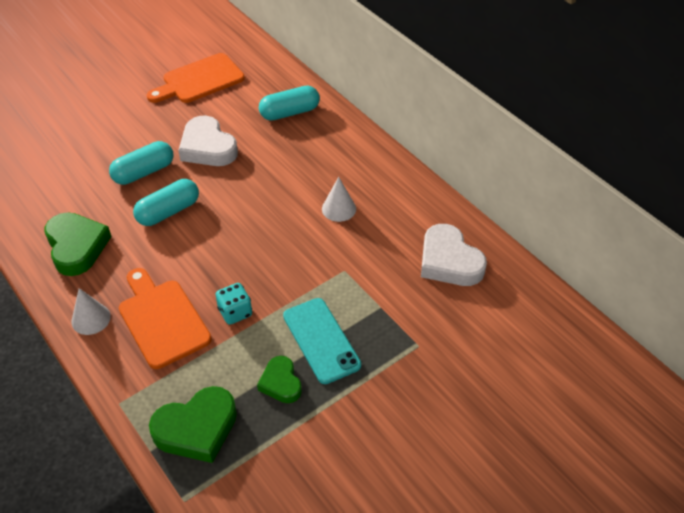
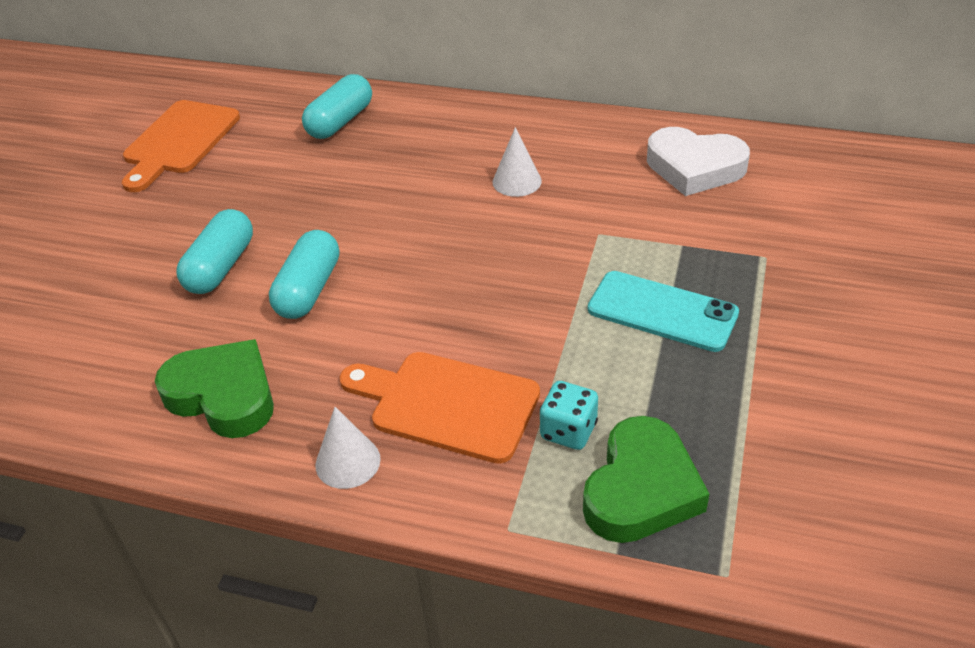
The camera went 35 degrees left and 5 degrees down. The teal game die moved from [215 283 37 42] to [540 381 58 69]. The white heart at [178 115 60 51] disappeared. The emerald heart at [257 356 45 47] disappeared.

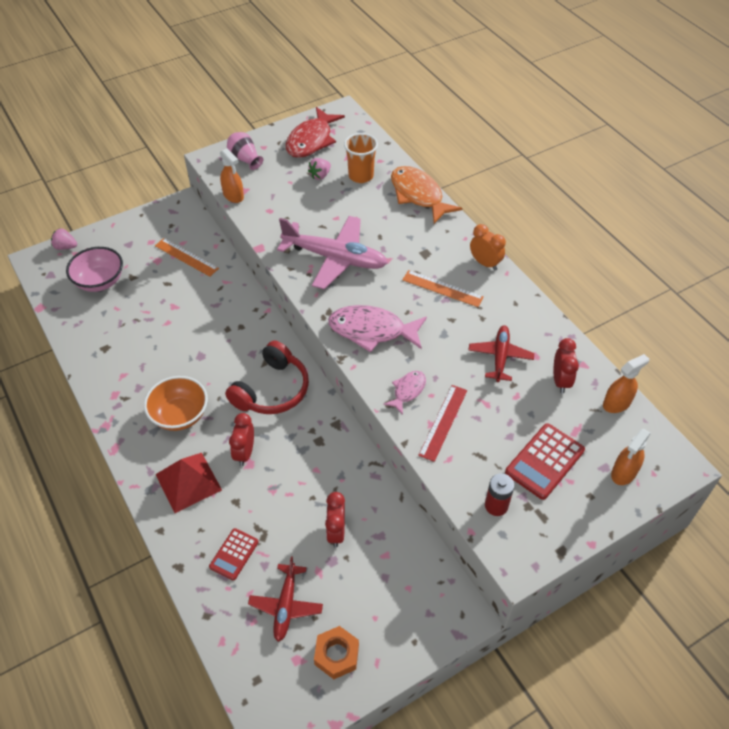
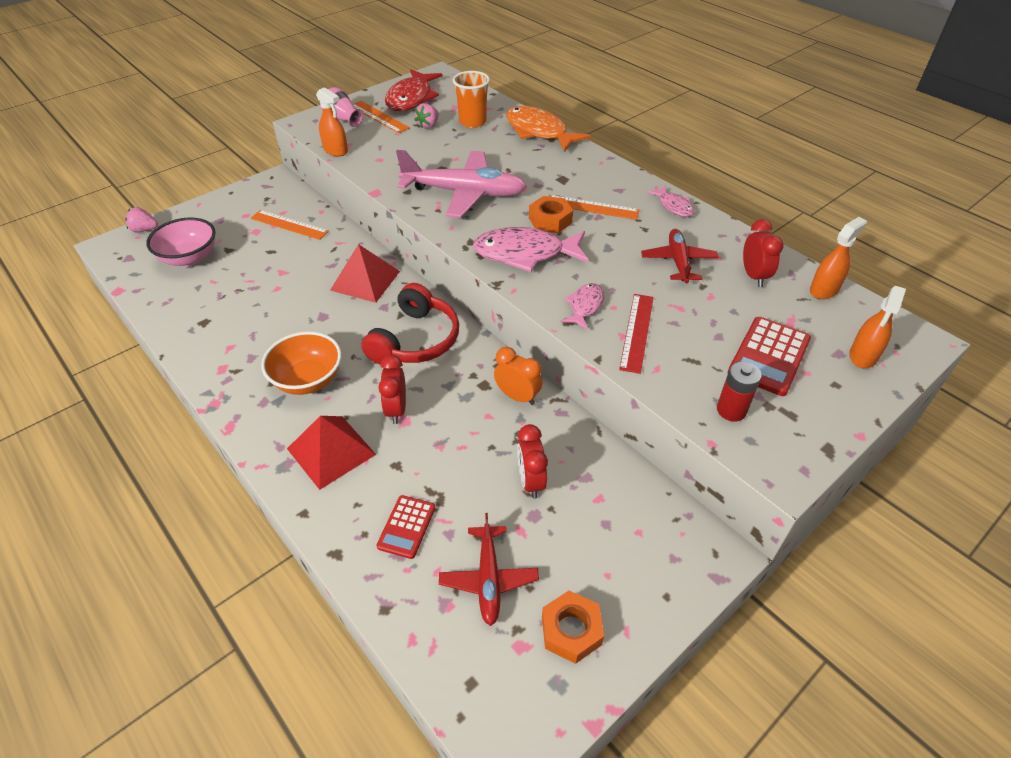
The camera went 10 degrees left and 5 degrees down. The crimson pyramid shape at [330 244 70 59] appeared. The bright orange straightedge at [353 101 57 32] appeared. The bright orange alarm clock moved from [470 224 36 47] to [494 347 48 58]. The bright orange nut at [529 196 44 37] appeared. The rose-pink toy fish at [647 185 48 32] appeared.

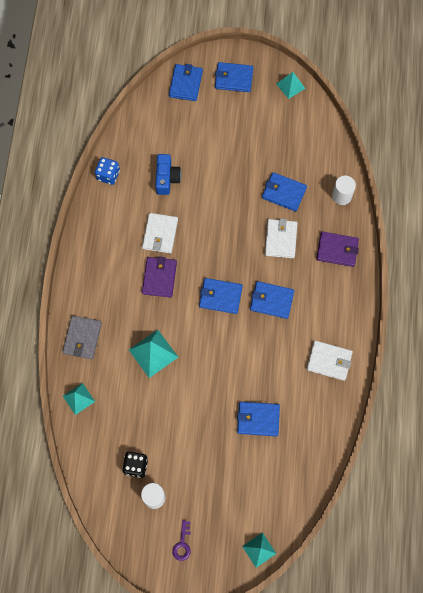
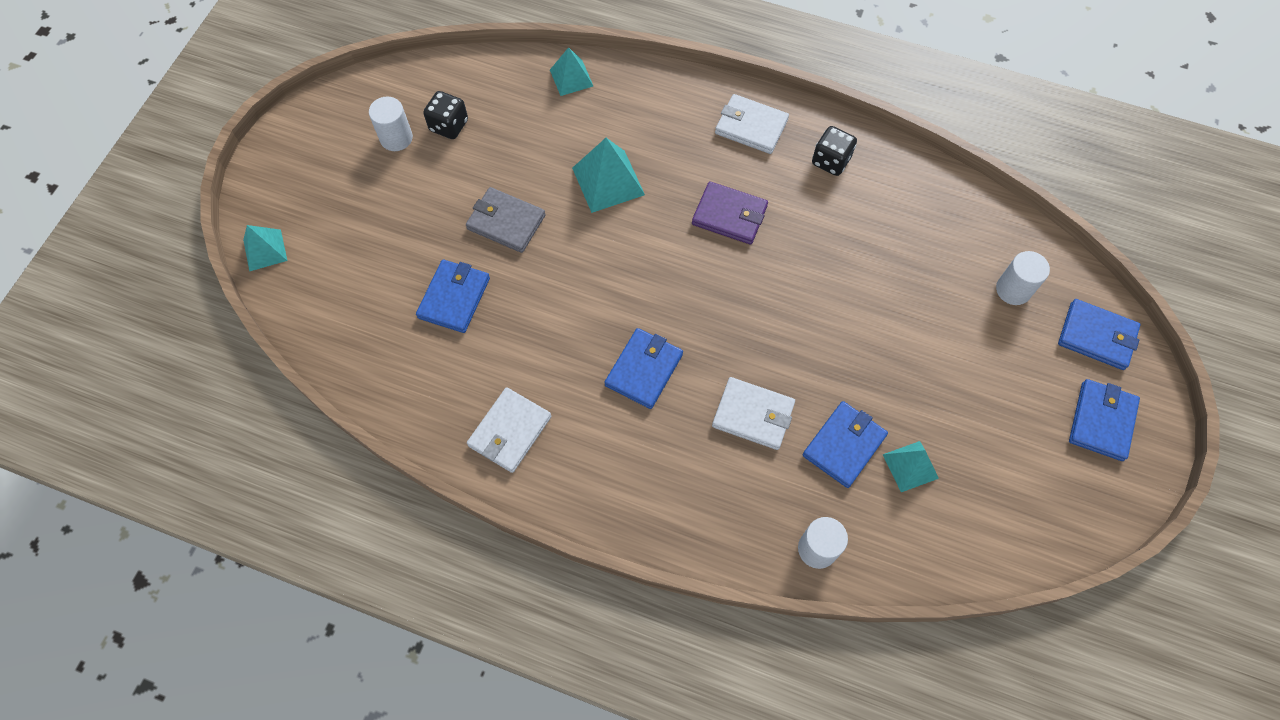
The camera went 105 degrees right and 5 degrees down. The gray billfold moved from [63 316 39 43] to [466 187 80 66]. The white billfold moved from [142 213 36 40] to [715 94 74 60]. The jet-black game die at [812 126 45 50] appeared. The teal pyramid shape moved from [277 72 28 27] to [883 441 56 51]. The white cylinder shape at [996 251 54 54] appeared. The royal blue game die at [95 157 25 28] disappeared. The royal blue photo camera at [156 154 25 41] disappeared. The royal purple latchkey at [172 520 19 41] disappeared. The royal blue billfold at [199 278 44 36] disappeared. The royal purple billfold at [316 232 43 35] disappeared.

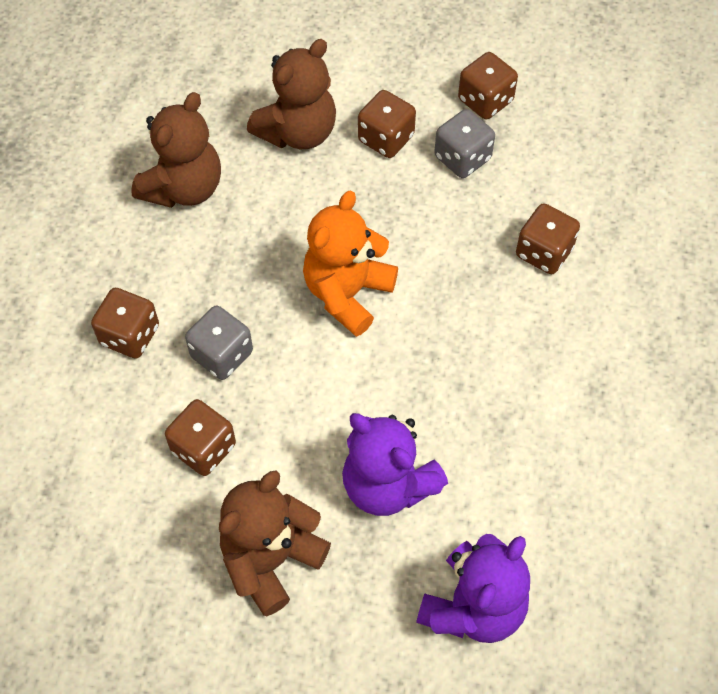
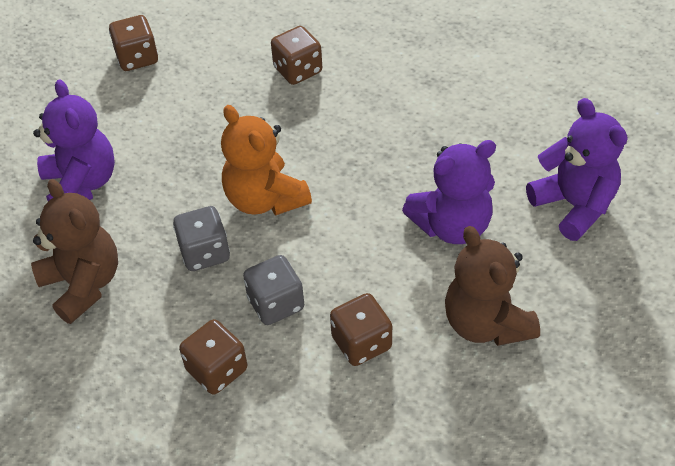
The camera went 65 degrees left and 10 degrees down. The russet stuffed bear at [247 39 89 110] became the royal purple stuffed bear at [33 79 82 122]. The gray game die moved from [434 109 61 69] to [173 206 57 65]. The russet game die at [358 90 58 68] disappeared.

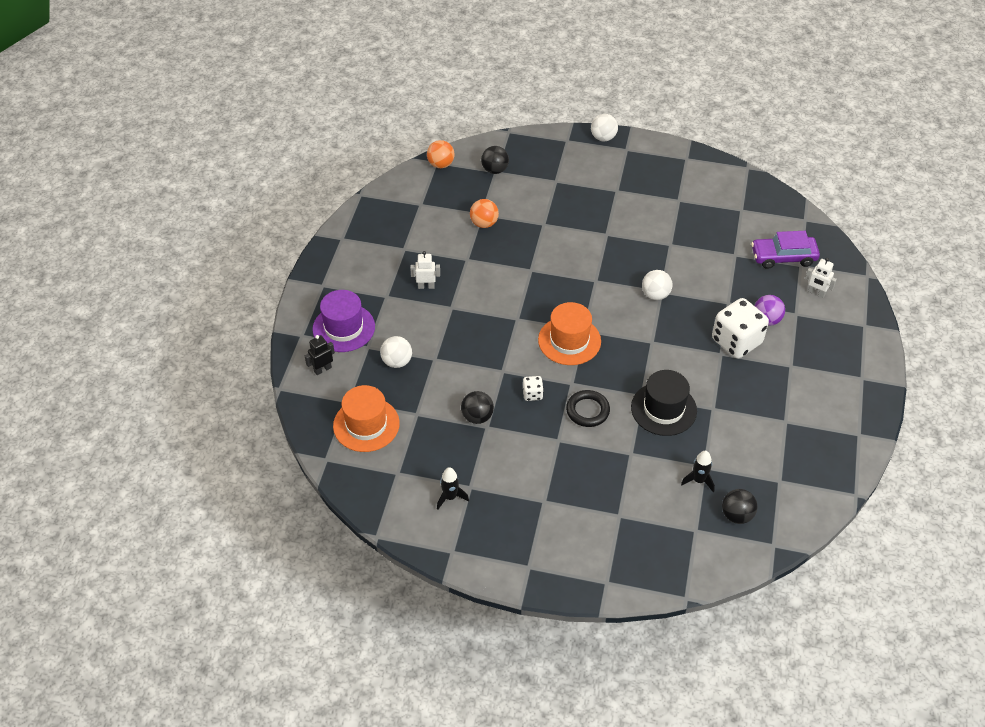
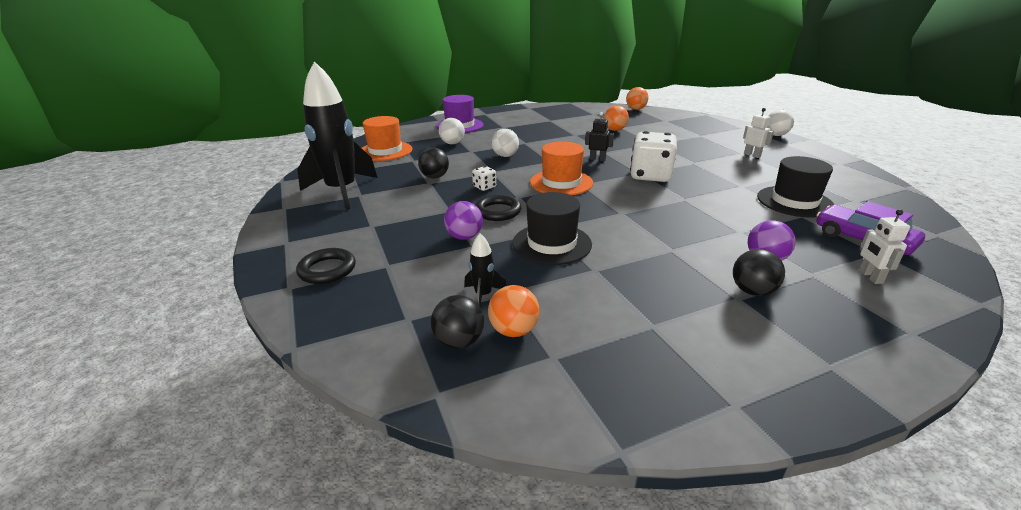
The camera went 55 degrees right and 20 degrees down. The jet-black hoop at [296 248 60 36] appeared. The jet-black toy rocket at [437 467 32 43] changed to 2.49 times the size. The royal purple sphere at [444 201 39 39] appeared. The bright orange sphere at [488 285 52 52] appeared. The white sphere moved from [642 270 31 30] to [491 129 28 28]. The jet-black robot moved from [305 335 30 40] to [585 112 29 49]. The white game die moved from [712 298 57 60] to [630 131 47 51]. The jet-black sphere moved from [481 146 28 28] to [733 249 52 47]. The white robot moved from [410 251 30 38] to [743 108 31 50]. The jet-black tall hat at [757 156 77 62] appeared.

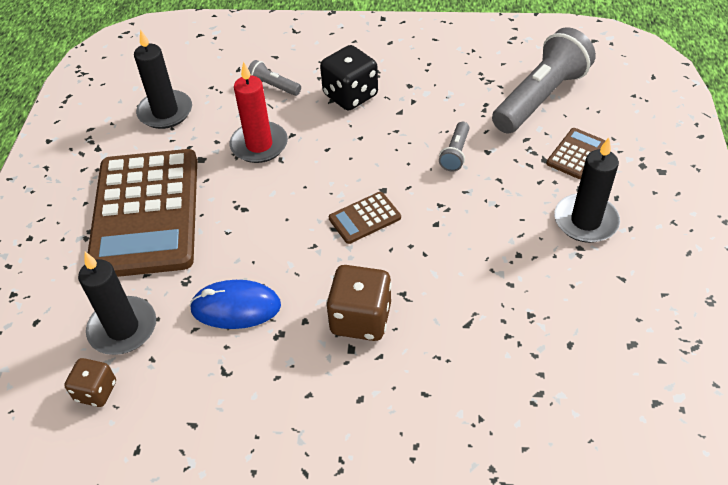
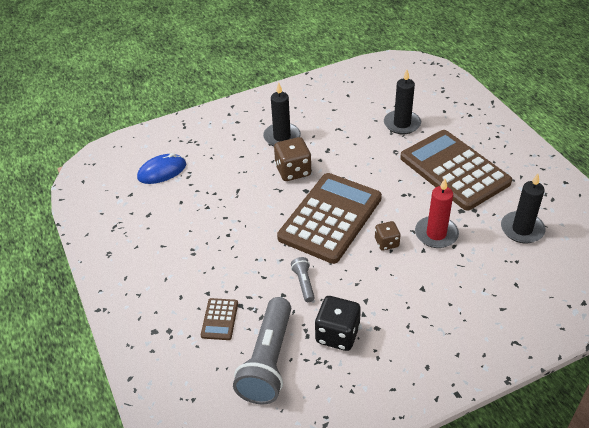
The camera went 150 degrees right and 5 degrees down. The royal blue computer mouse moved from [189 280 92 49] to [137 153 49 31]. The jet-black pillar candle moved from [554 138 66 105] to [263 83 38 63]. The russet calculator at [329 192 72 52] changed to 2.47 times the size. The jet-black game die moved from [320 45 58 66] to [315 296 46 55]. The russet game die moved from [64 358 52 49] to [375 221 26 29]. The gray torch at [248 60 53 36] disappeared.

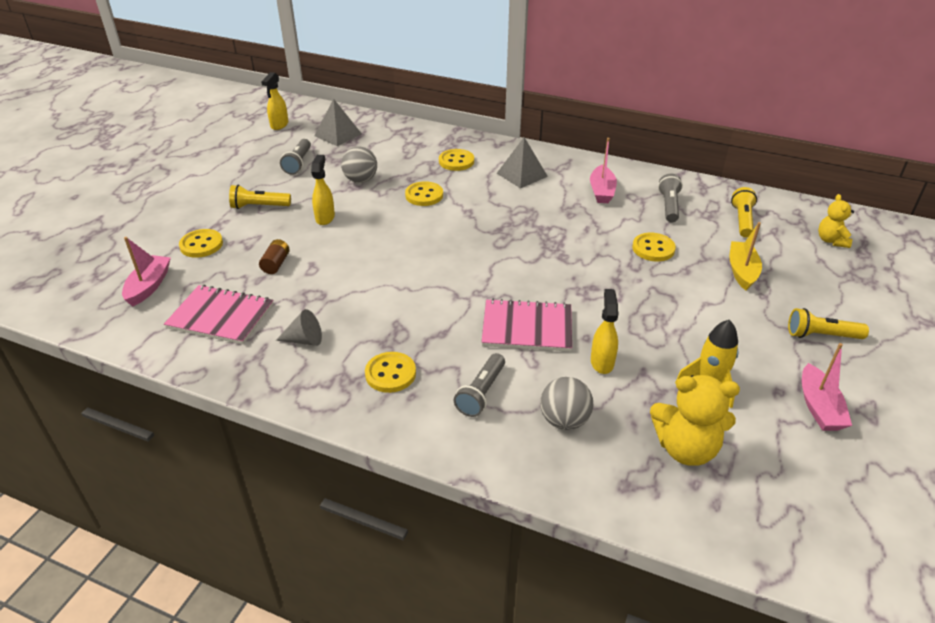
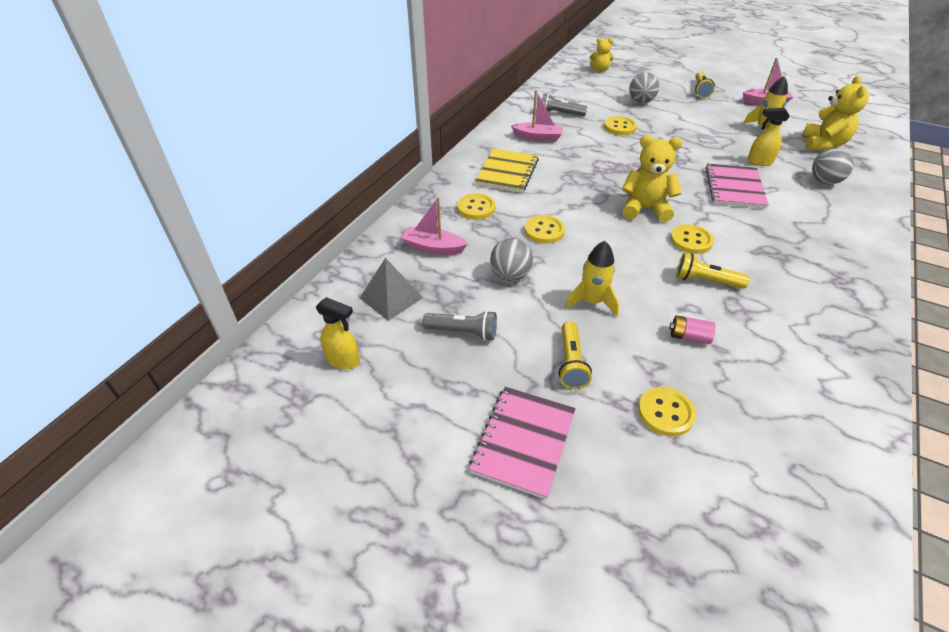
The camera went 85 degrees left and 5 degrees up. The rose-pink sailboat moved from [122 237 49 69] to [401 197 66 58]. The rose-pink notebook moved from [164 285 109 59] to [469 387 107 112]. The gray pyramid shape at [497 137 51 51] was replaced by the golden notebook at [475 148 64 45]. The golden spray bottle at [311 155 24 70] was replaced by the golden toy rocket at [564 241 55 76]. The golden stuffed bear at [622 135 60 87] appeared. The golden sailboat at [729 222 33 68] was replaced by the gray sphere at [629 72 30 31]. The russet AA battery at [259 239 31 35] became the rose-pink AA battery at [669 315 47 29]. The golden sewing button moved from [365 352 51 41] to [670 224 44 30]. The golden torch moved from [731 187 26 51] to [676 253 74 36]. The gray cone shape at [276 309 46 37] disappeared. The gray torch at [454 353 51 64] disappeared.

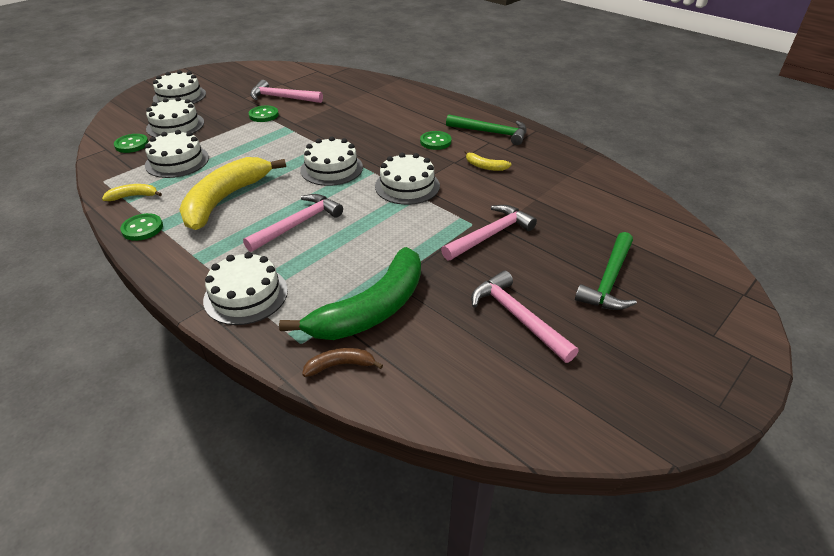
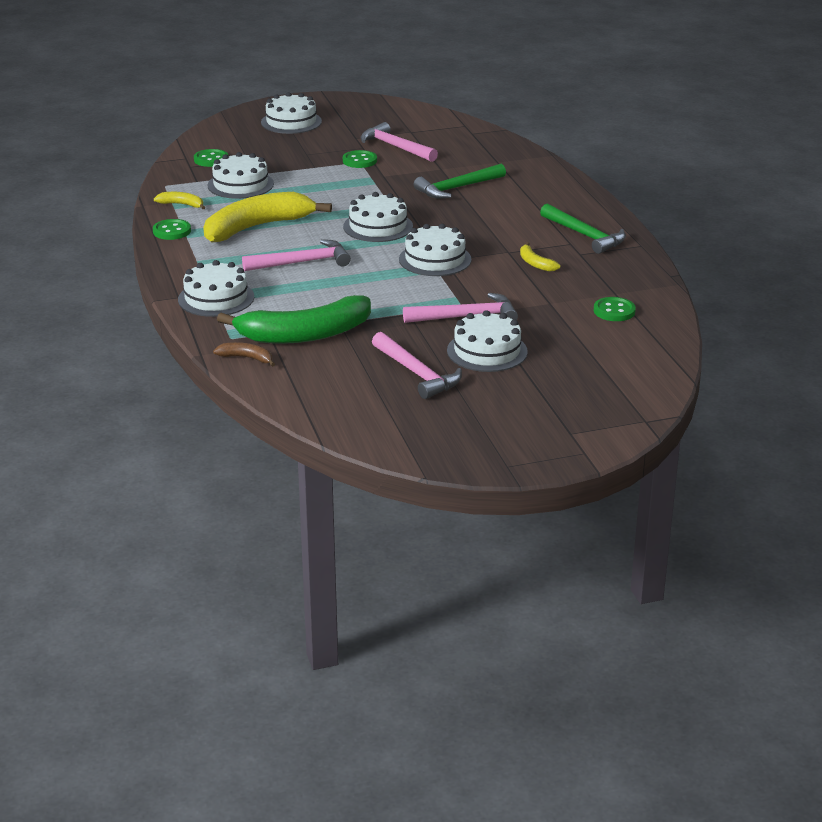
The camera went 30 degrees right and 10 degrees down. The rose-pink carpenter's hammer at [471 270 107 93] turned 150 degrees clockwise. The emerald carpenter's hammer moved from [575 232 62 78] to [414 164 92 34]. The white cake moved from [146 97 58 40] to [447 310 81 62]. The emerald sewing button moved from [420 131 32 19] to [594 297 42 24].

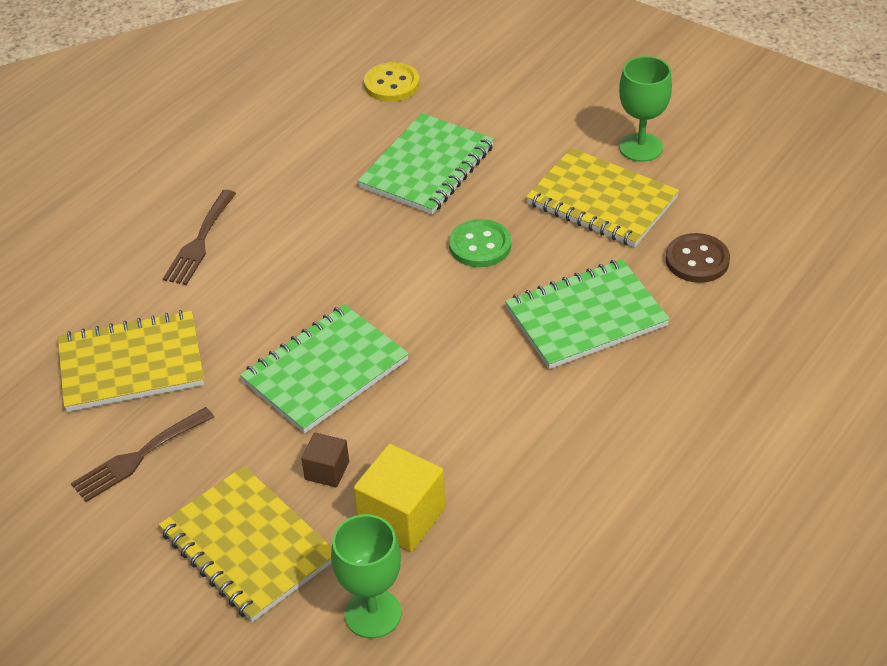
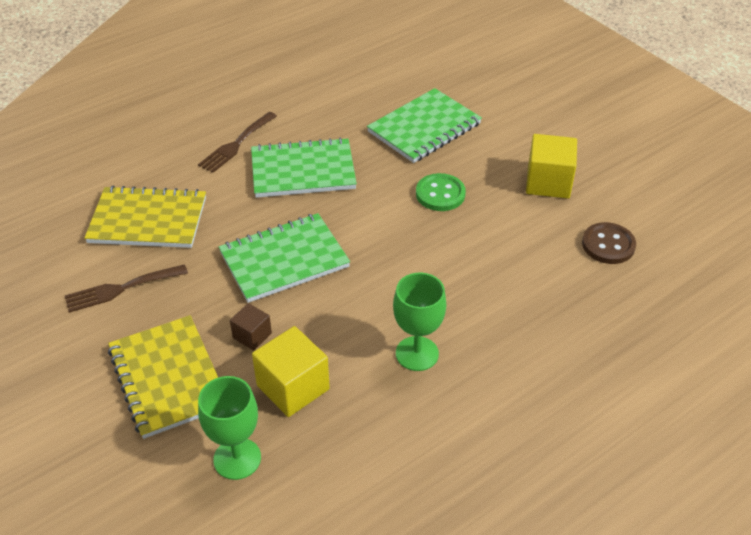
The camera went 15 degrees right and 0 degrees up. The emerald notebook moved from [505 259 165 110] to [251 137 106 61]. The emerald wine glass moved from [619 56 53 106] to [393 273 53 98]. The golden notebook at [526 148 153 99] was replaced by the golden cube at [526 134 51 64]. The golden sewing button at [364 62 55 40] disappeared.

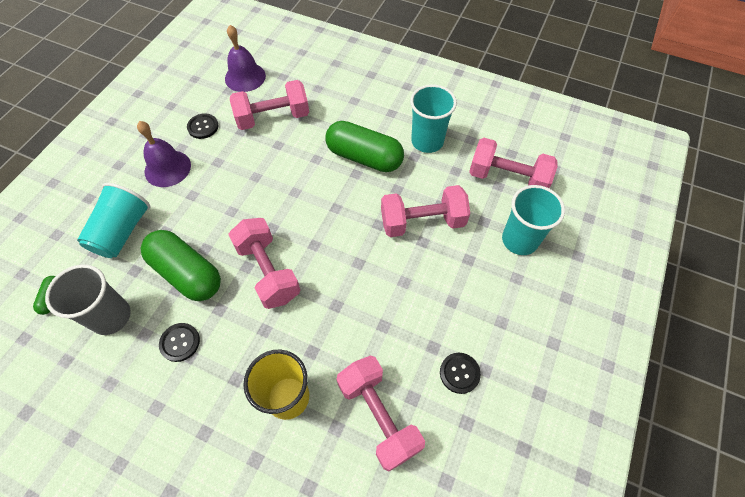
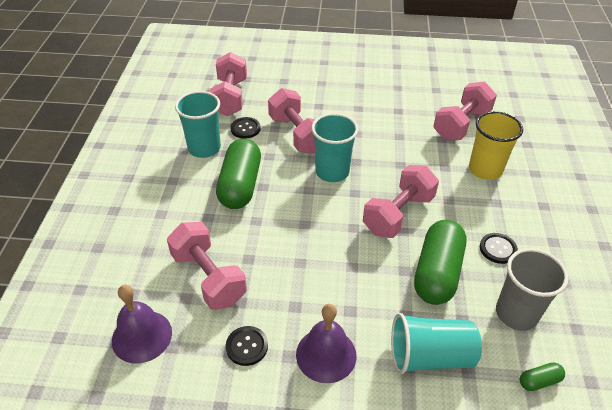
The camera went 110 degrees left and 15 degrees down. The jet-black sewing button moved from [440 353 41 41] to [230 117 31 22]. The teal beaker moved from [502 185 63 70] to [311 113 47 69].

